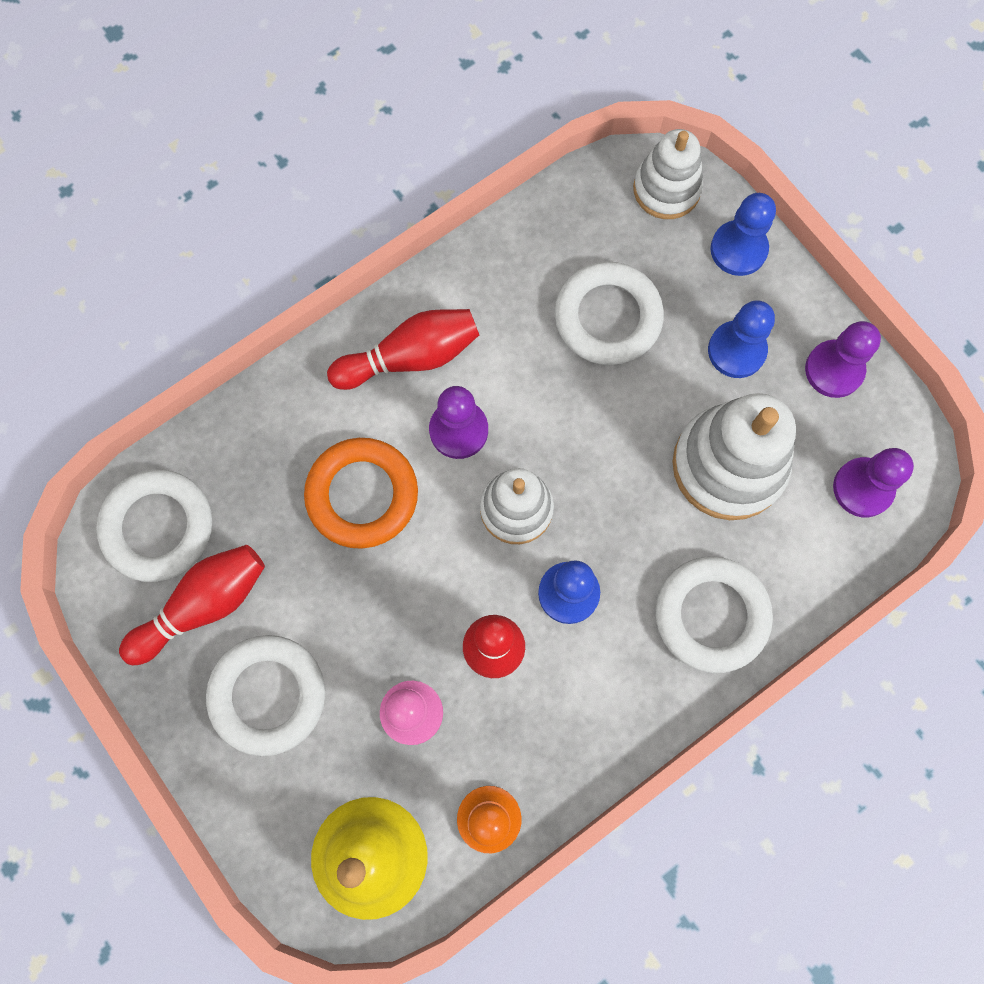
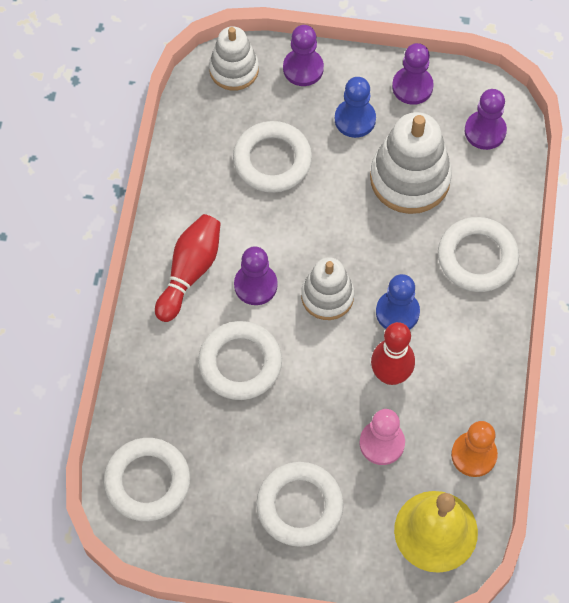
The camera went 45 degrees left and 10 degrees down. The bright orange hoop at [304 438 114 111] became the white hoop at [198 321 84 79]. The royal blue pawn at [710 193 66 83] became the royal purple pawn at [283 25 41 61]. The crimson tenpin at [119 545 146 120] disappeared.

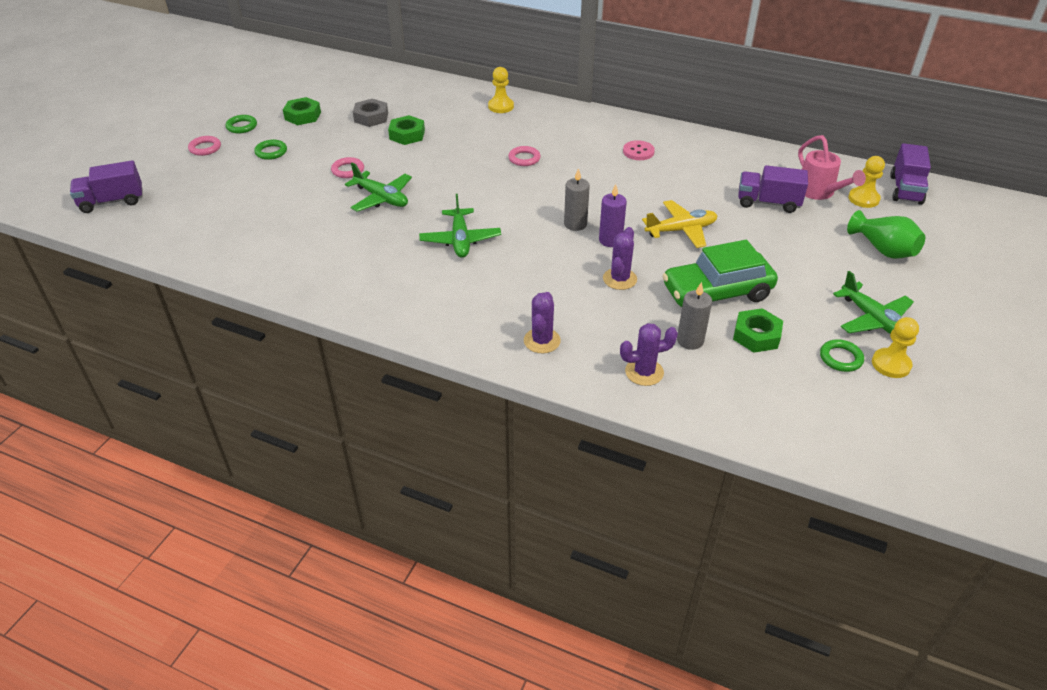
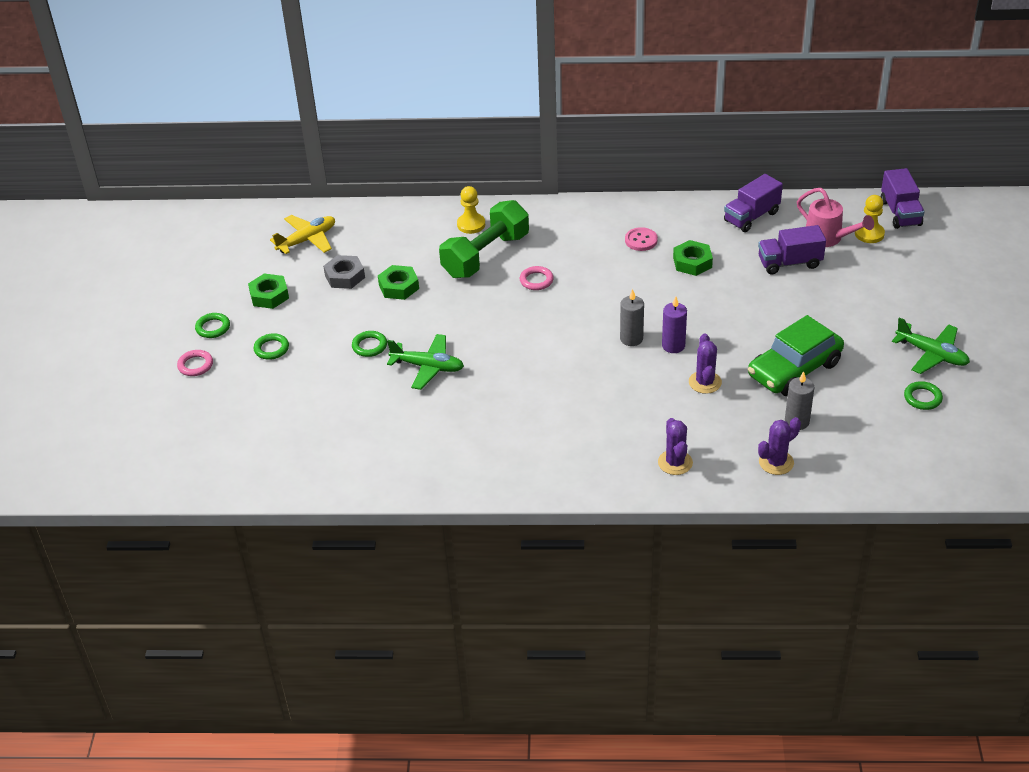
The camera went 20 degrees left and 0 degrees up. The golden toy plane moved from [642 200 75 48] to [270 215 65 39]. The rose-pink hoop at [331 157 33 21] became the emerald hoop at [352 331 35 26]. The emerald free weight at [439 200 90 78] appeared. The emerald nut moved from [733 308 50 45] to [673 240 40 36]. The royal purple lorry moved from [70 160 73 53] to [724 174 59 58]. The emerald toy plane at [419 194 82 64] disappeared. The emerald tall vase at [847 210 78 49] disappeared. The golden pawn at [872 317 47 61] disappeared.

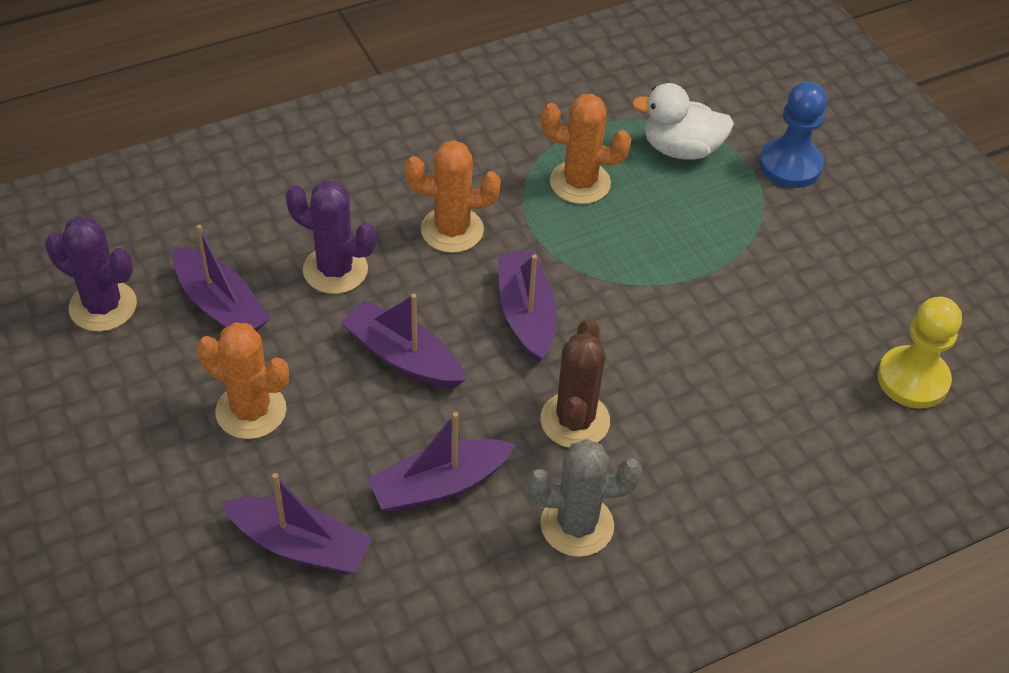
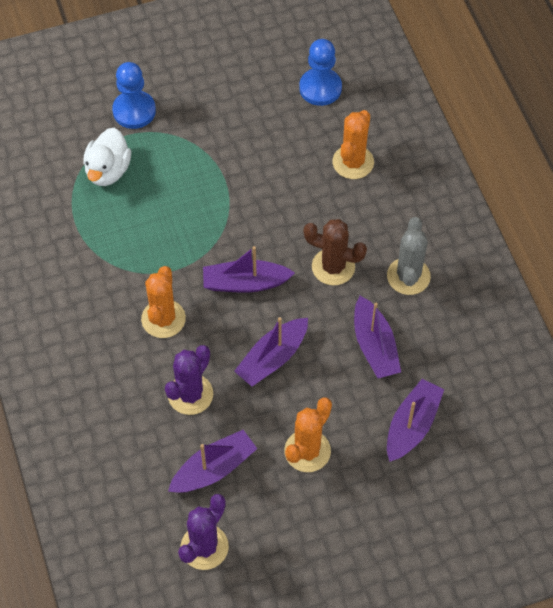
The camera went 80 degrees left and 10 degrees up. The golden pawn at [877 297 85 112] became the royal blue pawn at [299 39 43 67]. The bright orange saguaro cactus moved from [541 94 90 110] to [332 110 42 69].

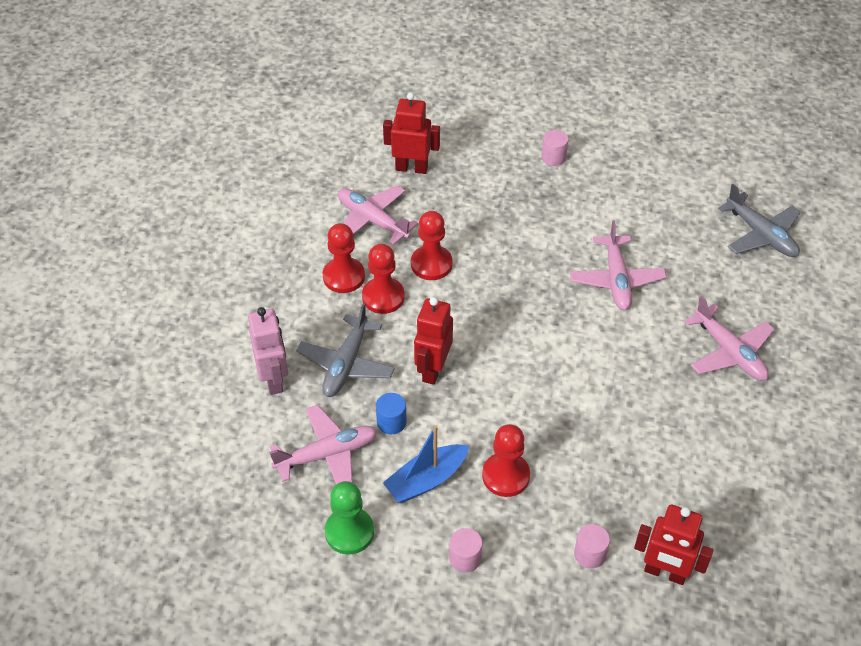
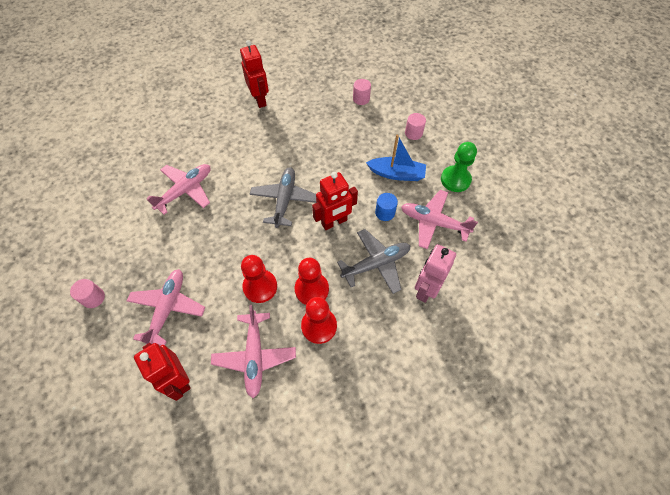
The camera went 135 degrees left and 10 degrees up. The rose-pink toy plane moved from [684 296 90 85] to [127 269 78 76]. The crimson robot moved from [634 505 79 80] to [240 40 29 68]. The gray toy plane moved from [718 184 83 73] to [250 167 66 61]. The crimson pawn at [482 424 48 73] disappeared.

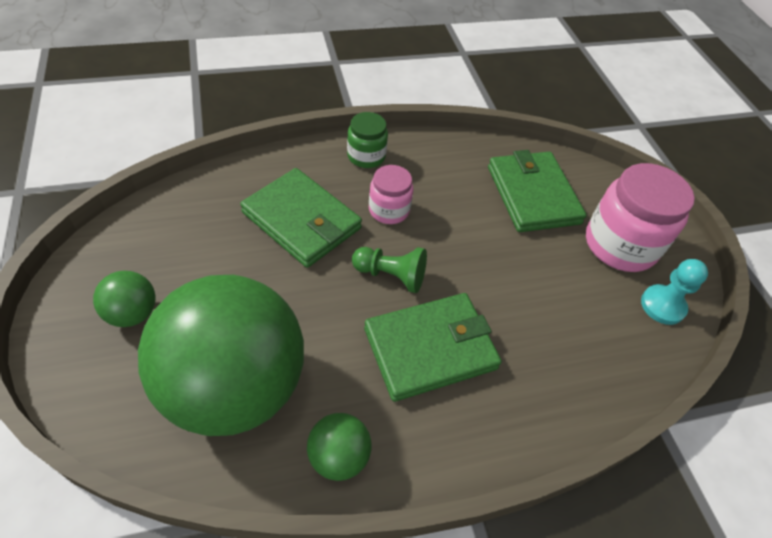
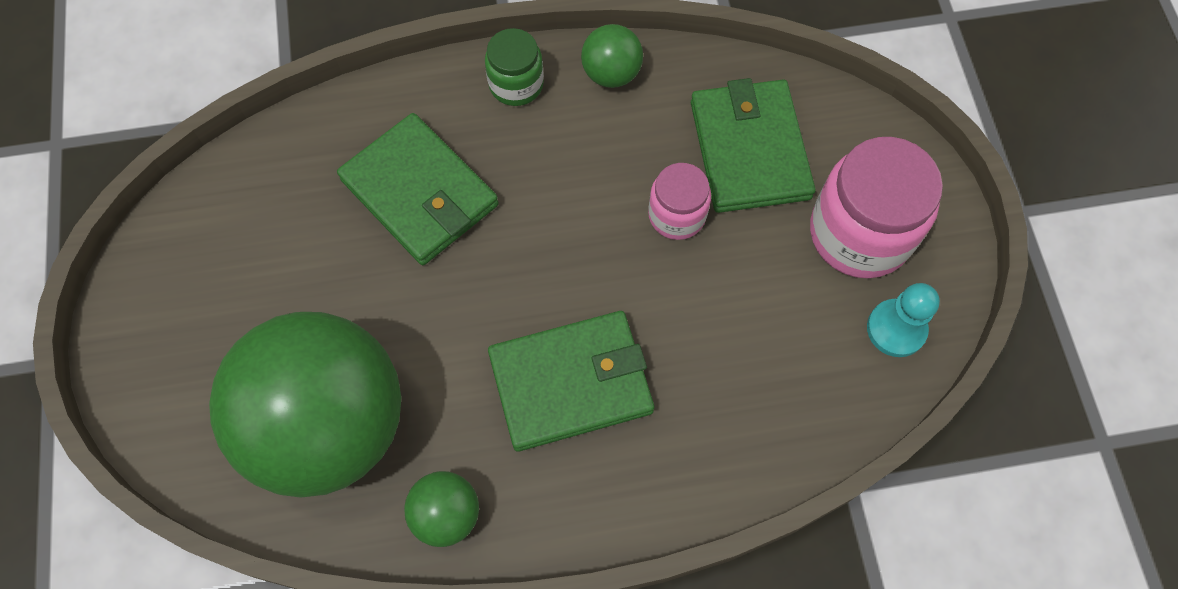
The camera went 10 degrees right and 15 degrees up. The emerald sphere moved from [93 271 63 56] to [581 24 62 64]. The rose-pink jar moved from [369 165 44 59] to [648 163 63 77]. The emerald pawn at [352 247 75 46] disappeared.

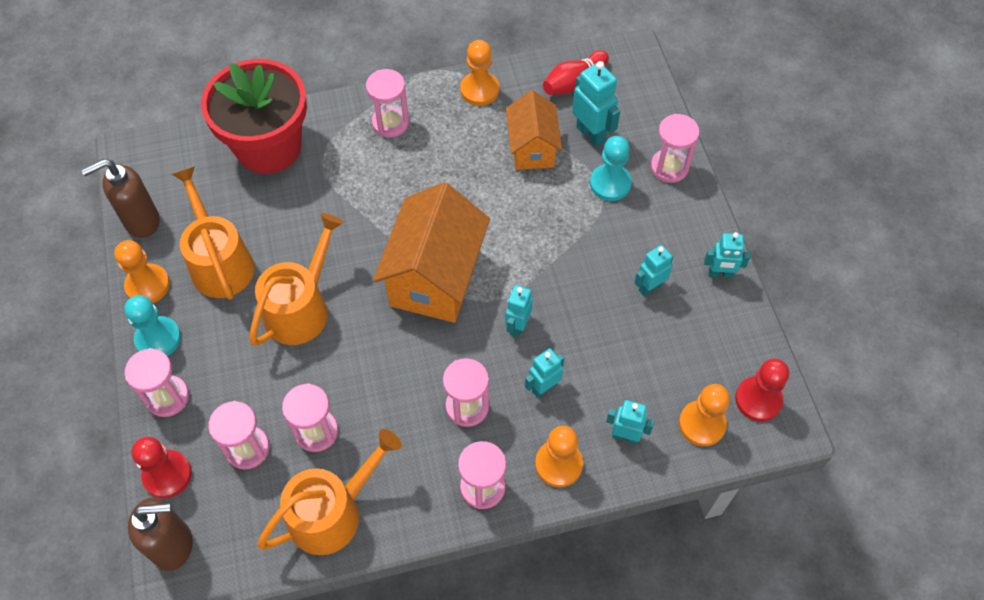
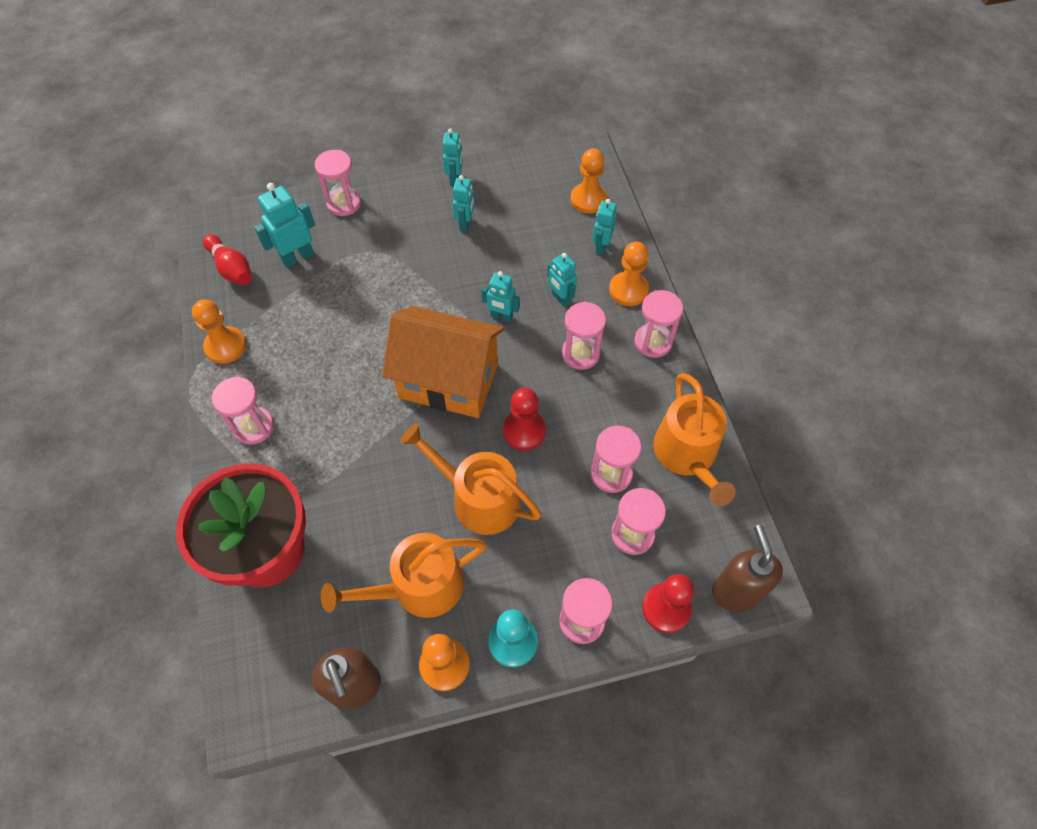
The camera went 90 degrees left and 0 degrees up. The teal robot at [634 245 39 51] turned 135 degrees counterclockwise. The crimson pawn moved from [735 359 54 63] to [503 388 43 63]. The bright orange watering can at [257 429 145 126] turned 150 degrees counterclockwise. The bright orange toy house at [506 90 56 80] disappeared. The teal pawn at [590 136 42 65] disappeared.

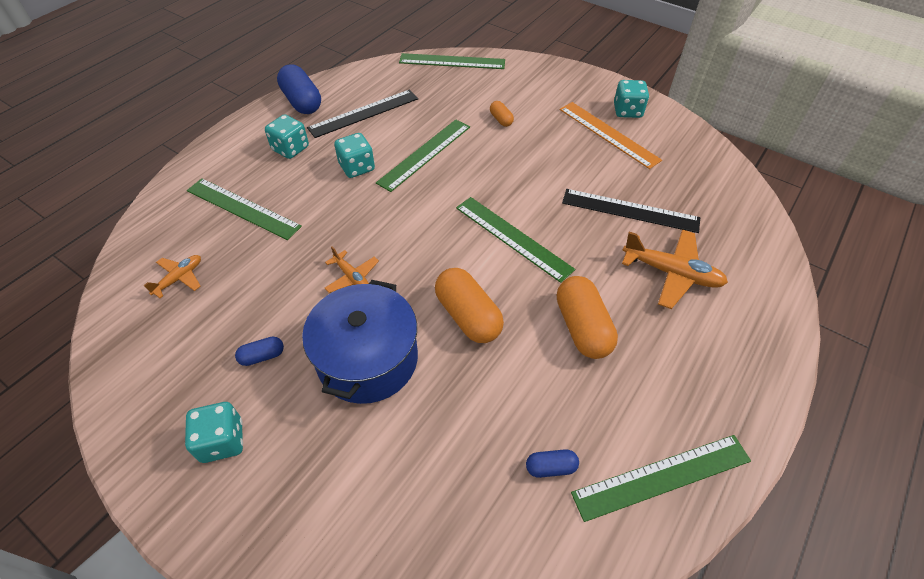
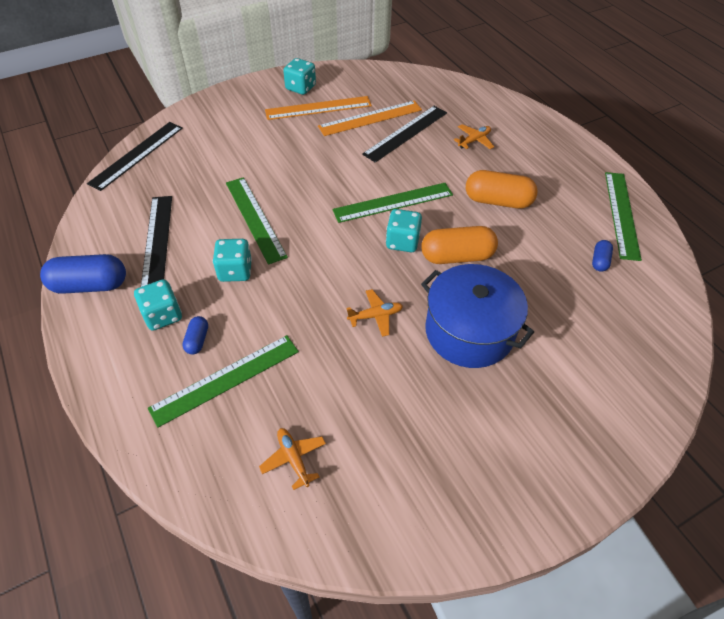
The camera went 65 degrees left and 0 degrees up. The emerald straightedge at [399 53 106 16] became the jet-black straightedge at [87 122 96 69]. The royal blue pill moved from [235 337 49 29] to [183 316 25 38]. The bright orange straightedge at [318 101 104 35] appeared. The teal game die moved from [185 402 58 61] to [386 209 36 43]. The bright orange toy plane at [622 229 106 80] changed to 0.58 times the size. The bright orange pill at [490 101 24 26] disappeared.

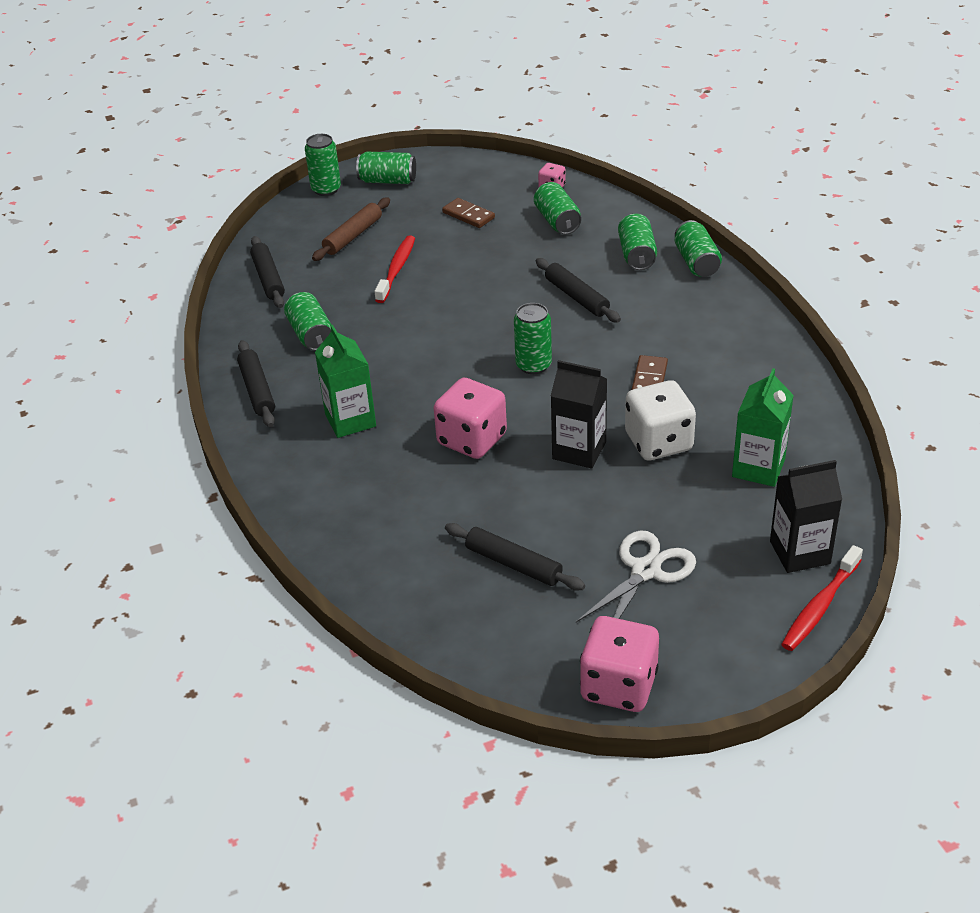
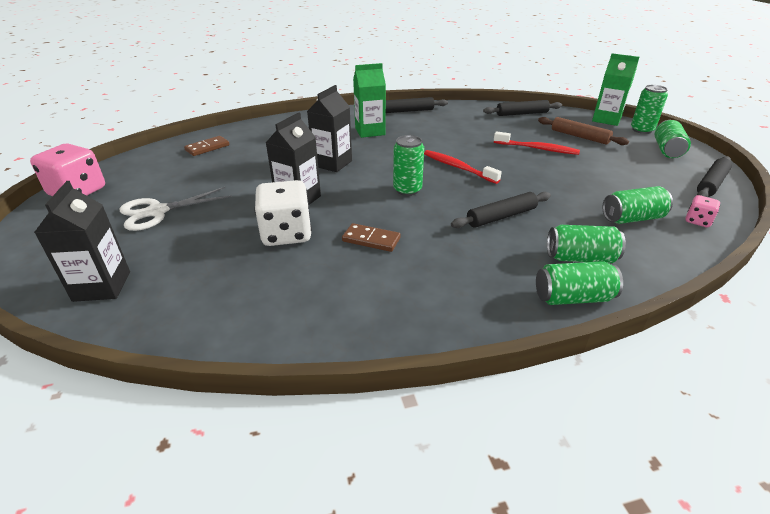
The camera went 95 degrees right and 5 degrees down. The white scissors at [576 530 120 92] turned 105 degrees clockwise. The russet domino moved from [442 198 53 30] to [184 136 46 20]. The rose-pink game die at [434 378 73 81] was replaced by the jet-black carton at [307 85 45 87]. The crimson dental brush moved from [781 545 82 106] to [424 150 78 34]. The emerald carton moved from [732 368 62 119] to [592 53 47 73]. The jet-black dough roller moved from [445 523 140 68] to [697 156 35 41]. The emerald soda can at [284 292 48 59] disappeared.

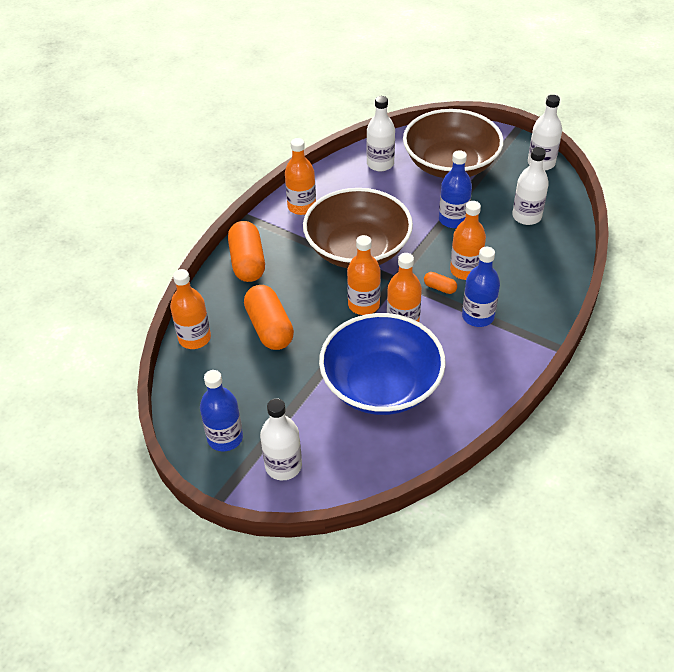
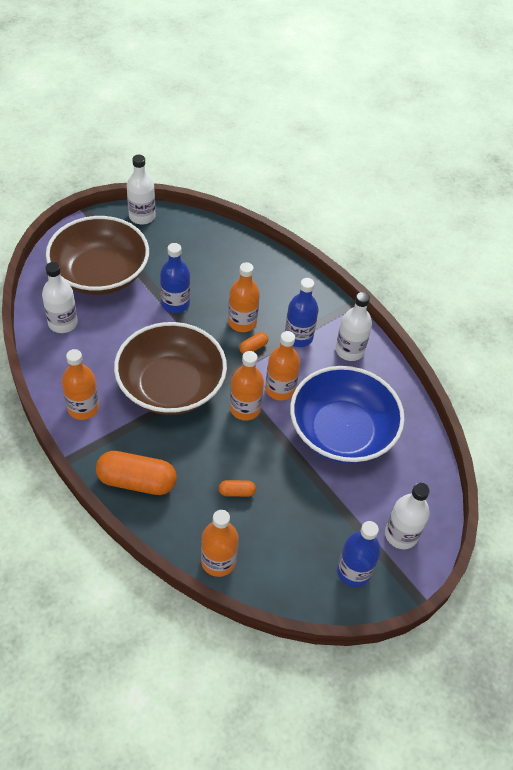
The camera went 75 degrees left and 5 degrees up. The bright orange pill at [244 285 50 65] changed to 0.46 times the size. The white flask moved from [512 147 37 78] to [336 292 36 69].

